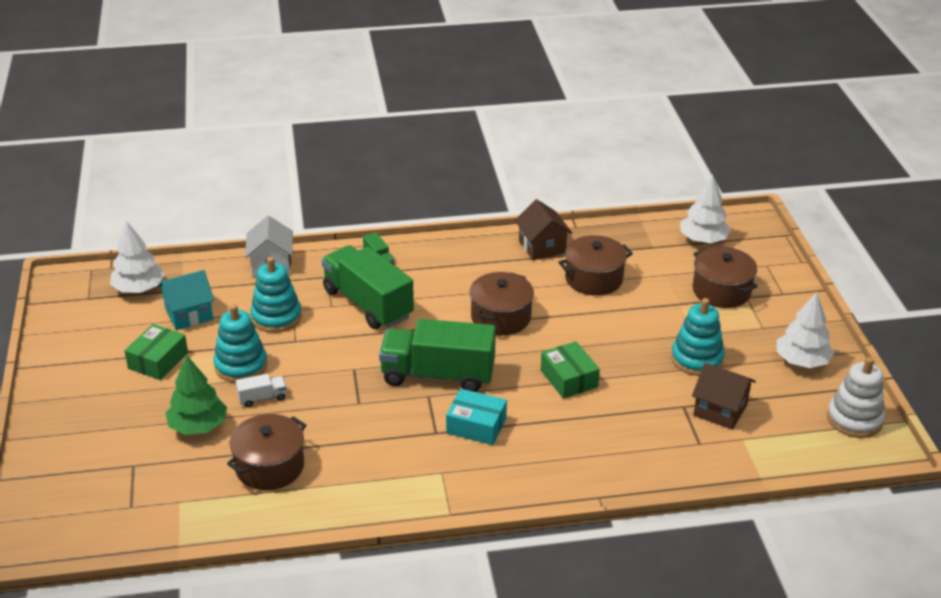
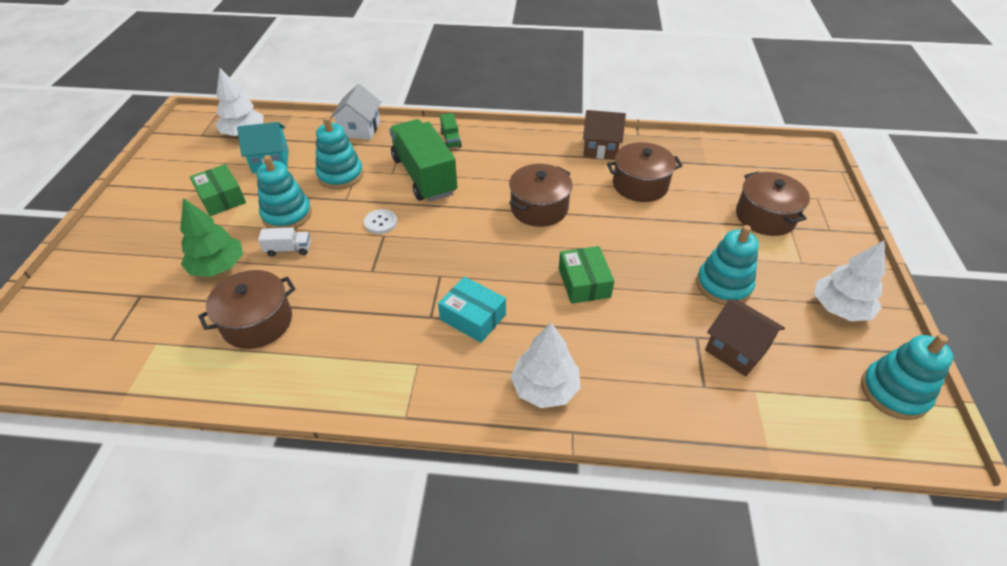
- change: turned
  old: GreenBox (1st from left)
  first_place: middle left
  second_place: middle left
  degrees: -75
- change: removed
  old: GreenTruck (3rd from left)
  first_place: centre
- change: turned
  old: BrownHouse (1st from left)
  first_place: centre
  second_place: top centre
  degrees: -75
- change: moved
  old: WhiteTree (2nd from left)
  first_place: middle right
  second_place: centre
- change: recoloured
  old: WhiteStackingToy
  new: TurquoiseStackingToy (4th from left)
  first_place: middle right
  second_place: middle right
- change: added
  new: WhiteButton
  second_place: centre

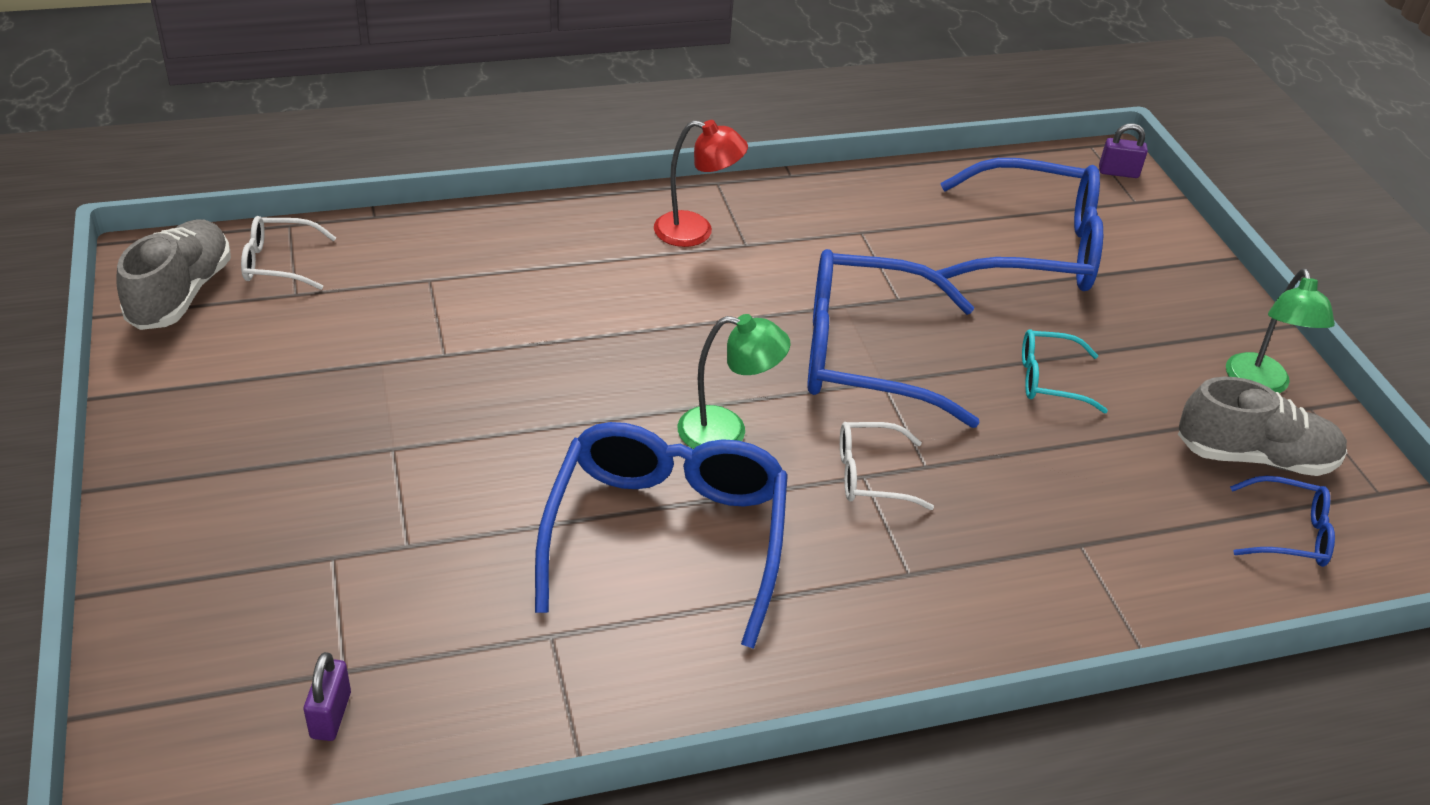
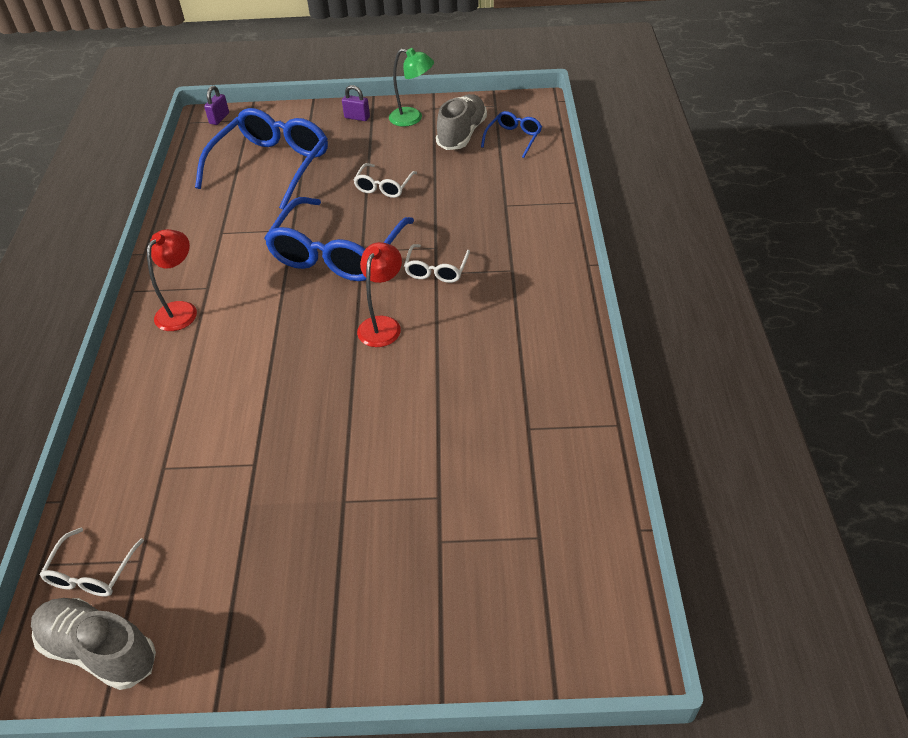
- change: moved
  old: PurplePadlock (1st from left in the first image)
  new: PurplePadlock (2nd from left)
  first_place: bottom left
  second_place: top centre
- change: removed
  old: BlueGlasses (1st from left)
  first_place: centre
- change: recoloured
  old: GreenLamp (1st from left)
  new: RedLamp (2nd from left)
  first_place: centre
  second_place: centre
- change: recoloured
  old: TurquoiseGlasses
  new: WhiteGlasses (2nd from left)
  first_place: middle right
  second_place: top centre

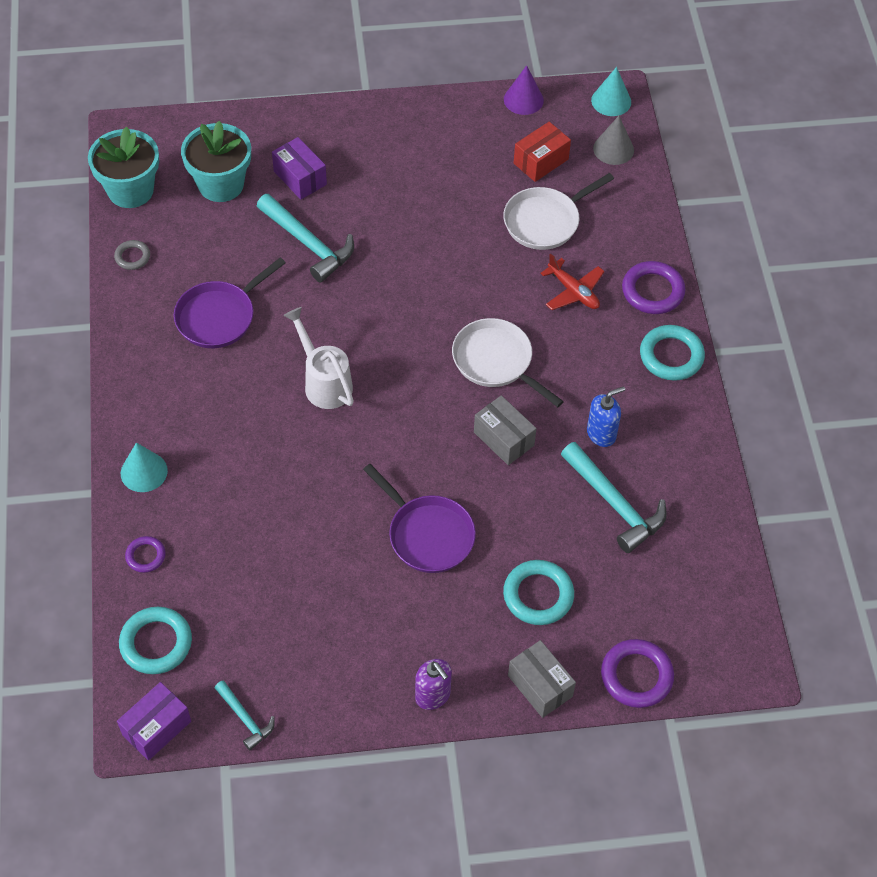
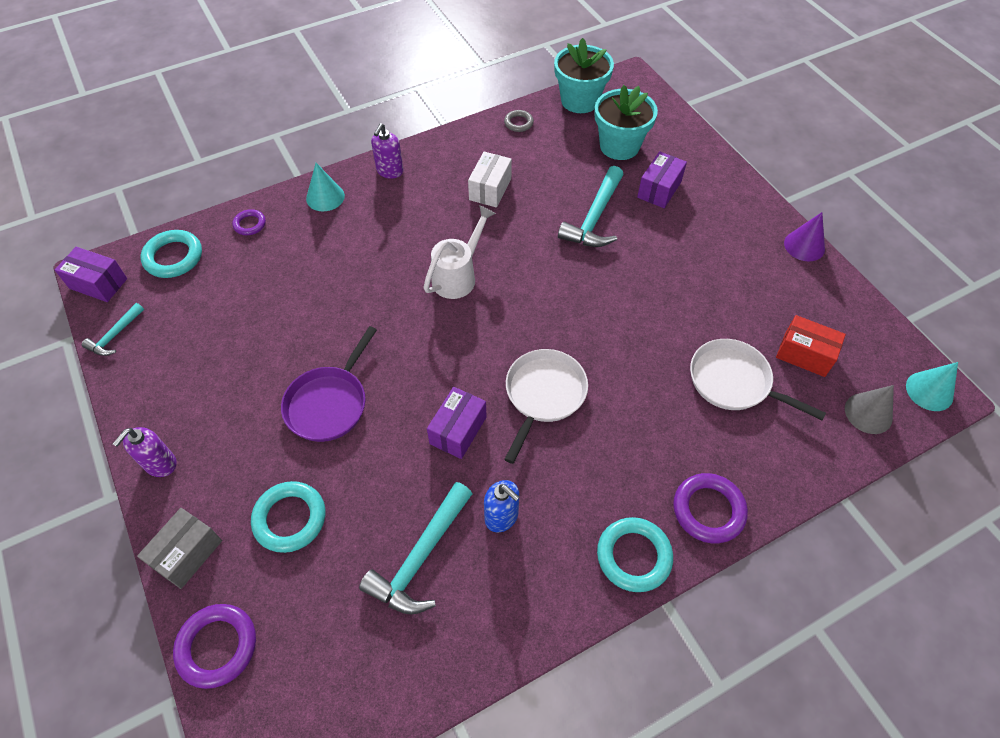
- change: replaced
  old: PurplePan (1st from left)
  new: WhiteBox
  first_place: middle left
  second_place: top centre
- change: recoloured
  old: GreyBox (1st from left)
  new: PurpleBox (2nd from left)
  first_place: centre
  second_place: centre
- change: moved
  old: PurpleCone
  first_place: top centre
  second_place: top right
- change: removed
  old: RedPlane
  first_place: top centre
- change: added
  new: PurpleSoapDispenser (2nd from left)
  second_place: top centre

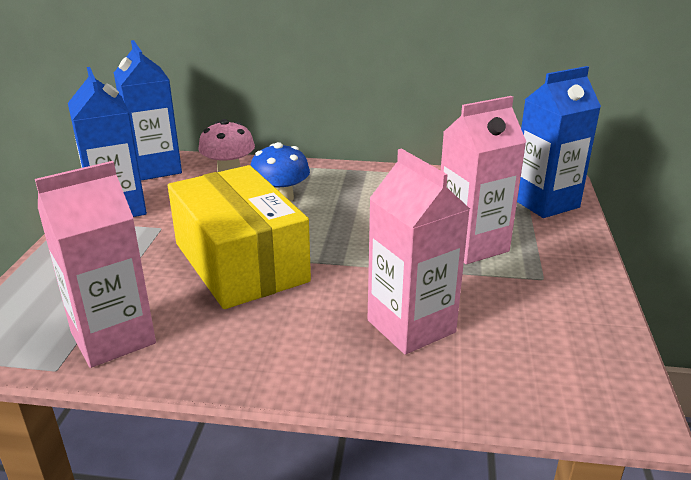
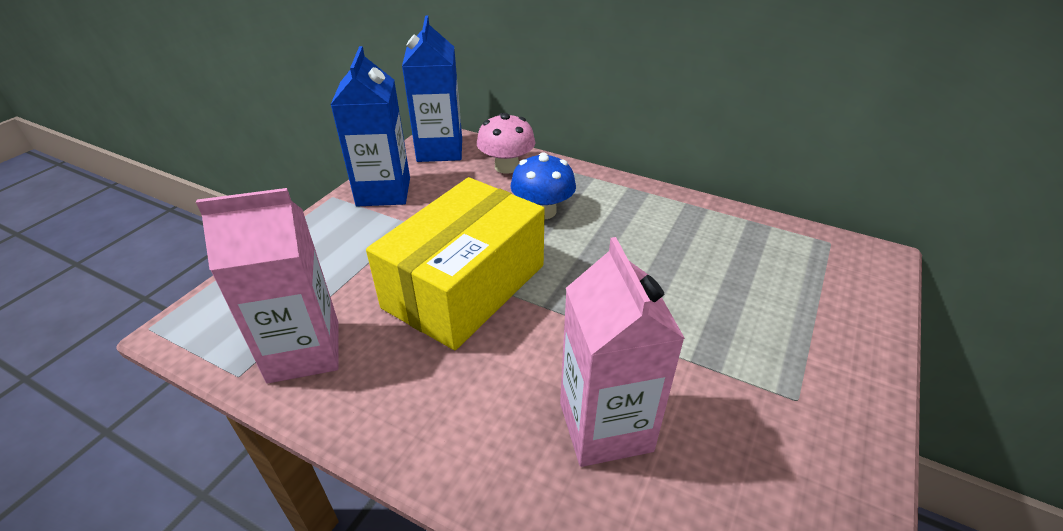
- change: turned
  old: YellowBox
  first_place: centre
  second_place: centre
  degrees: 45
- change: removed
  old: PinkCarton (3rd from left)
  first_place: middle right
- change: removed
  old: BlueCarton (3rd from left)
  first_place: top right

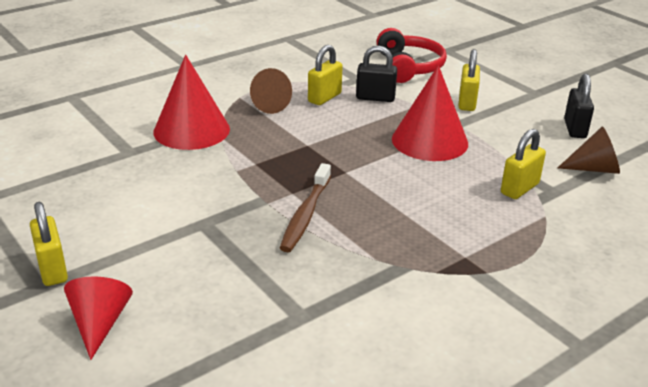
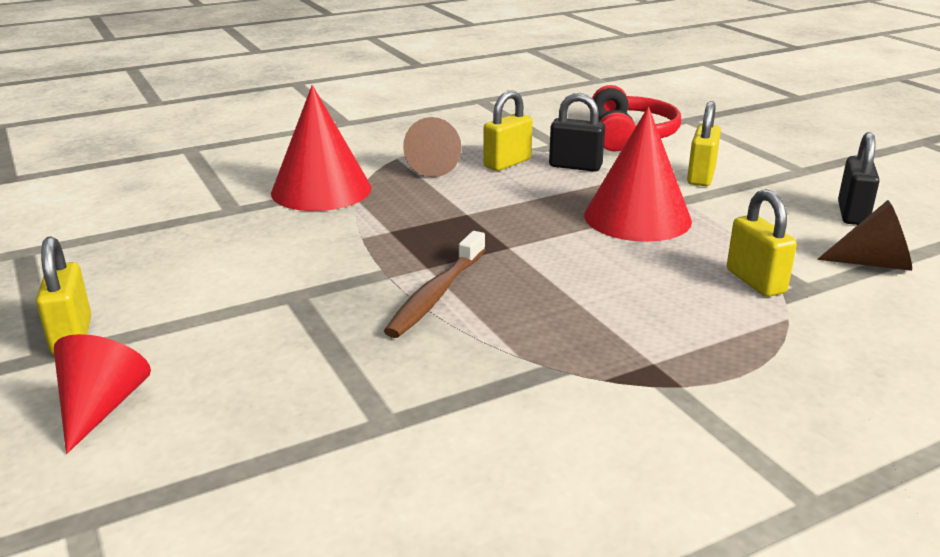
- change: turned
  old: YellowPadlock (4th from left)
  first_place: middle right
  second_place: middle right
  degrees: -75

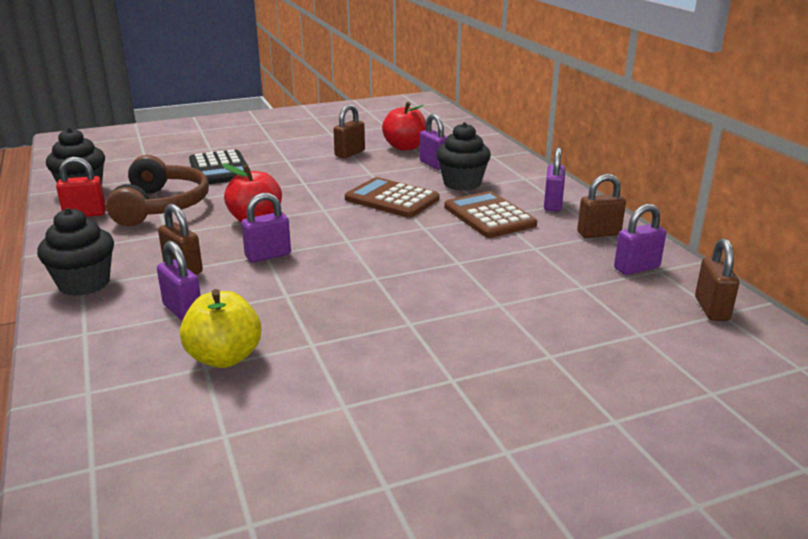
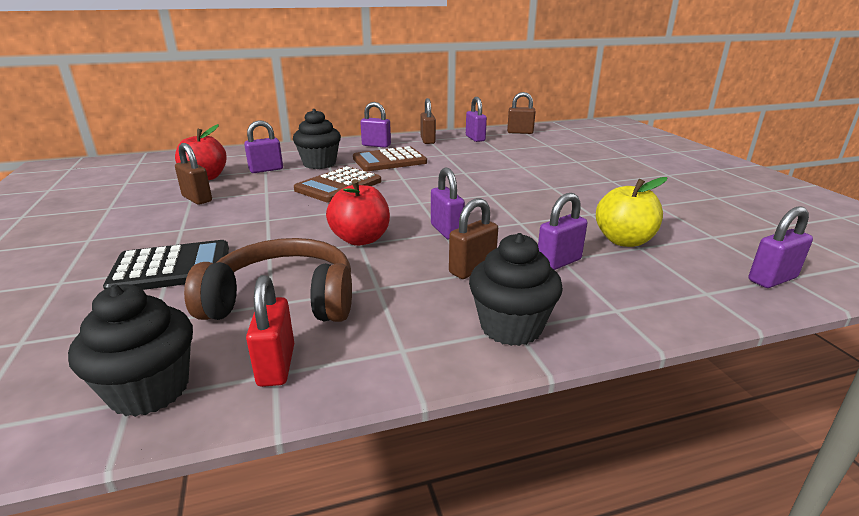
- change: added
  new: PurplePadlock (6th from left)
  second_place: middle right

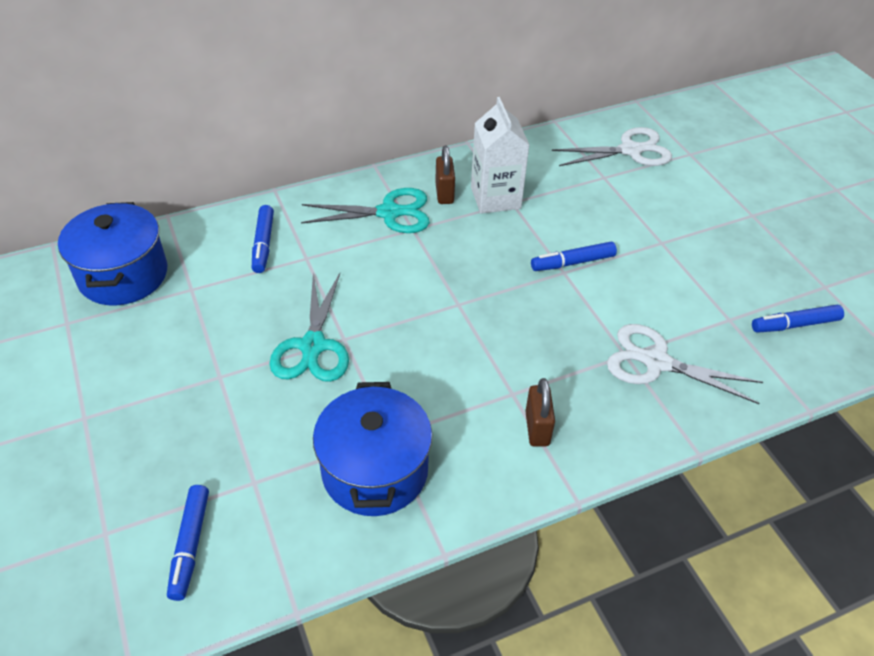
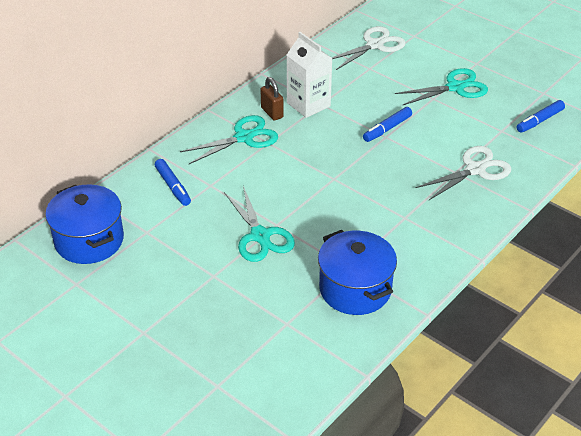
- change: removed
  old: BlueMarker (1st from left)
  first_place: bottom left
- change: removed
  old: BrownPadlock (2nd from left)
  first_place: centre
- change: turned
  old: WhiteScissors (2nd from left)
  first_place: middle right
  second_place: middle right
  degrees: 150
- change: added
  new: TurquoiseScissors (3rd from left)
  second_place: top right

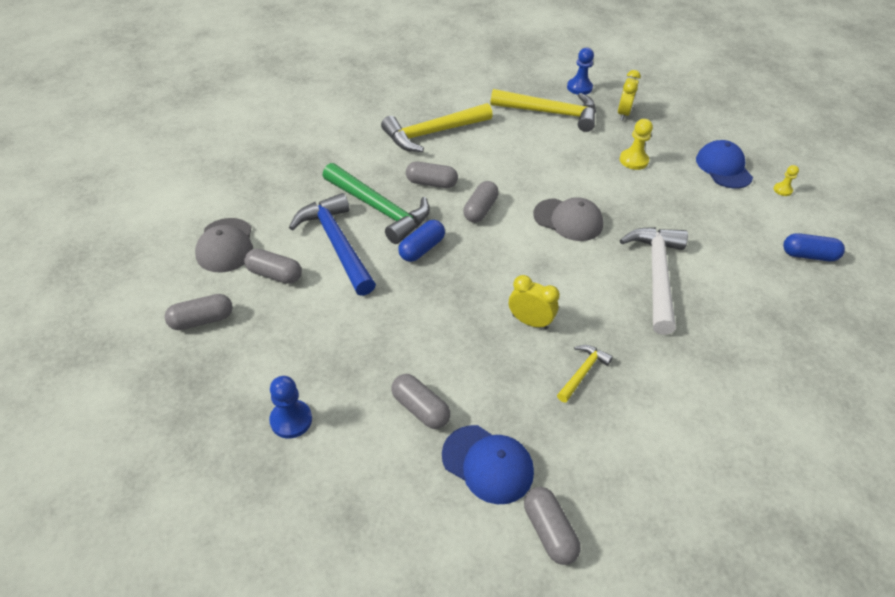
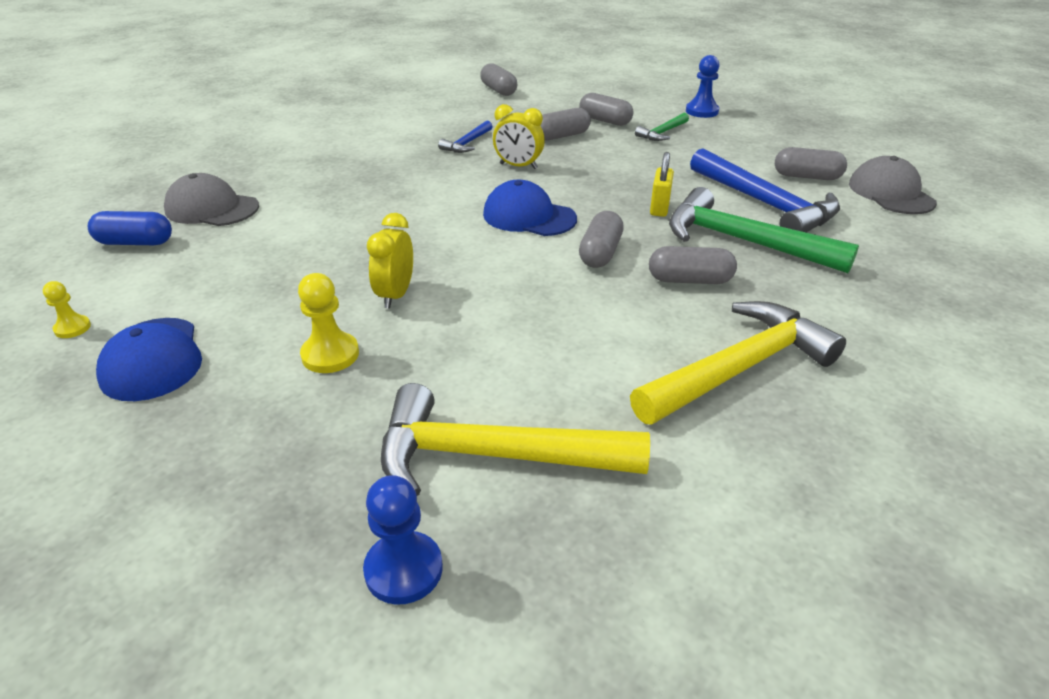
- change: moved
  old: GreyCapsule (1st from left in the first image)
  new: GreyCapsule (2nd from left)
  first_place: middle left
  second_place: top centre
- change: replaced
  old: BlueCapsule (1st from left)
  new: YellowPadlock
  first_place: centre
  second_place: top centre
- change: moved
  old: BlueCap (1st from left in the first image)
  new: BlueCap (2nd from left)
  first_place: bottom centre
  second_place: top centre
- change: moved
  old: GreyCap (2nd from left in the first image)
  new: GreyCap (1st from left)
  first_place: centre
  second_place: top left
- change: recoloured
  old: YellowHammer (3rd from left)
  new: BlueHammer (1st from left)
  first_place: centre
  second_place: top centre
- change: moved
  old: YellowClock (2nd from left in the first image)
  new: YellowClock (1st from left)
  first_place: top right
  second_place: centre
- change: removed
  old: WhiteHammer
  first_place: middle right
- change: added
  new: GreenHammer (1st from left)
  second_place: top centre

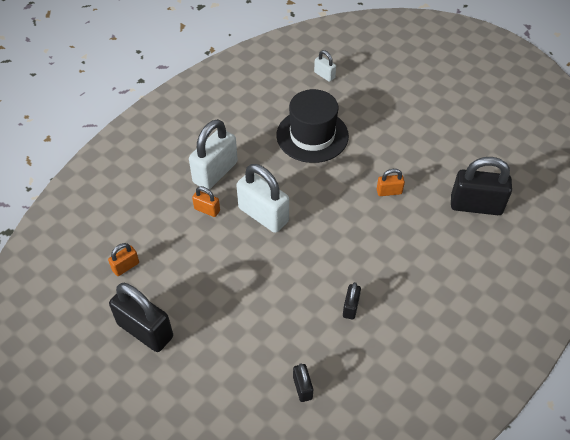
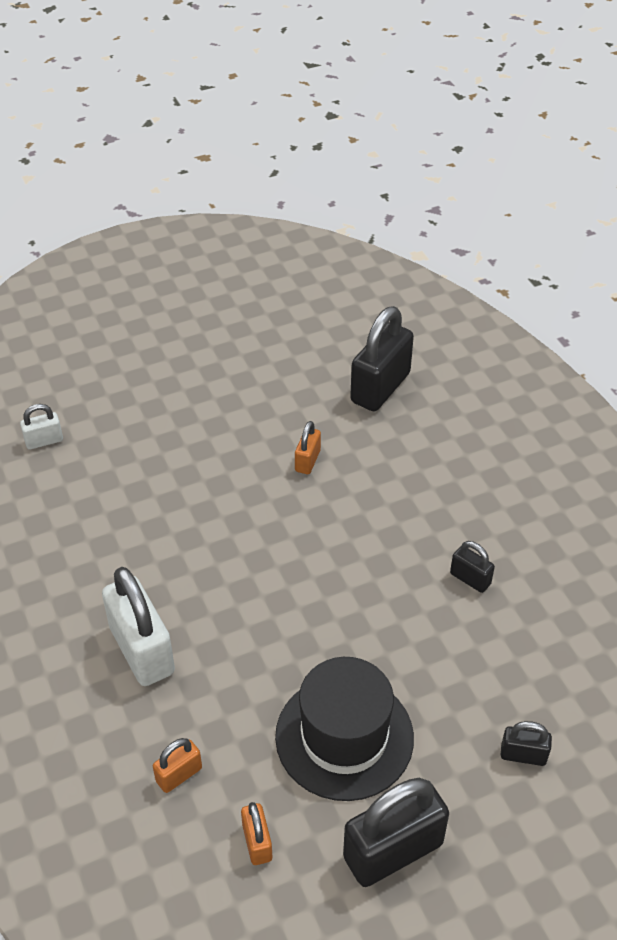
- change: moved
  old: OrangePadlock (2nd from left in the first image)
  new: OrangePadlock (1st from left)
  first_place: centre
  second_place: bottom left
- change: removed
  old: WhitePadlock (2nd from left)
  first_place: centre
- change: moved
  old: BlackHat
  first_place: top centre
  second_place: bottom centre
- change: moved
  old: BlackPadlock (2nd from left in the first image)
  new: BlackPadlock (4th from left)
  first_place: bottom centre
  second_place: bottom right

